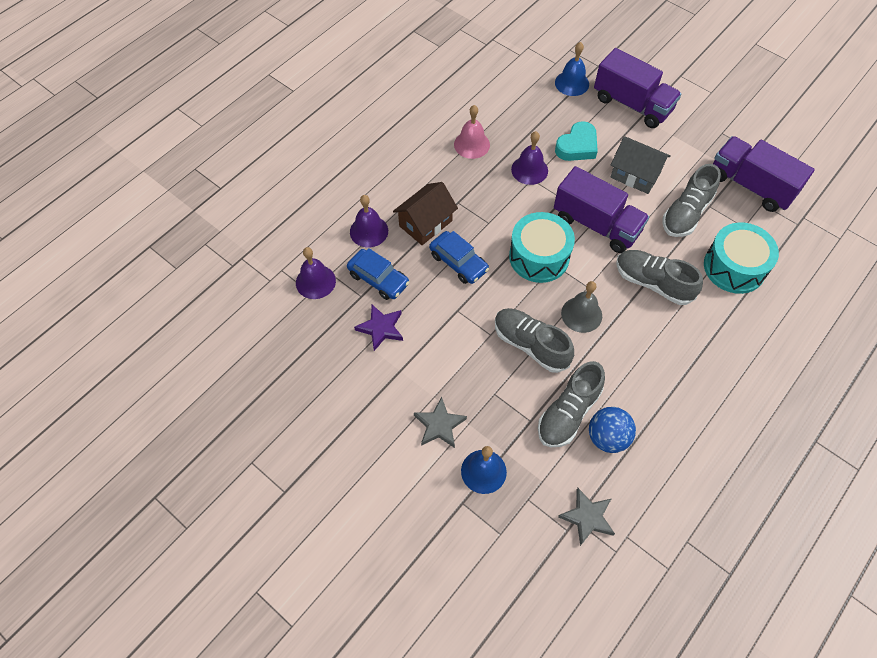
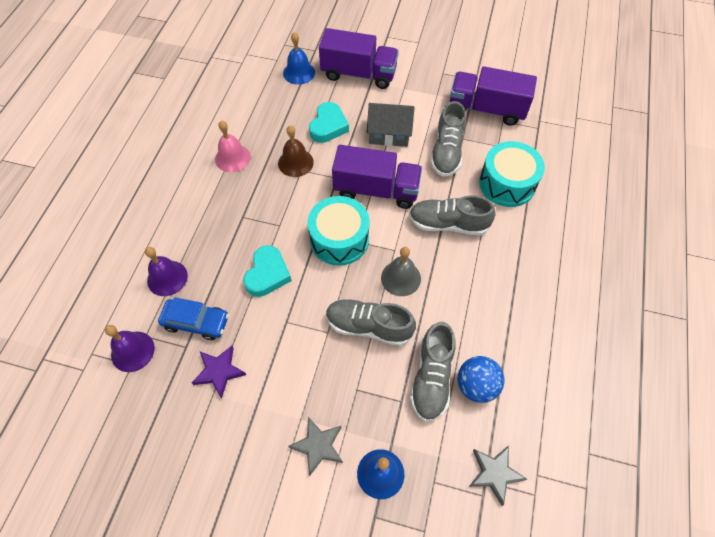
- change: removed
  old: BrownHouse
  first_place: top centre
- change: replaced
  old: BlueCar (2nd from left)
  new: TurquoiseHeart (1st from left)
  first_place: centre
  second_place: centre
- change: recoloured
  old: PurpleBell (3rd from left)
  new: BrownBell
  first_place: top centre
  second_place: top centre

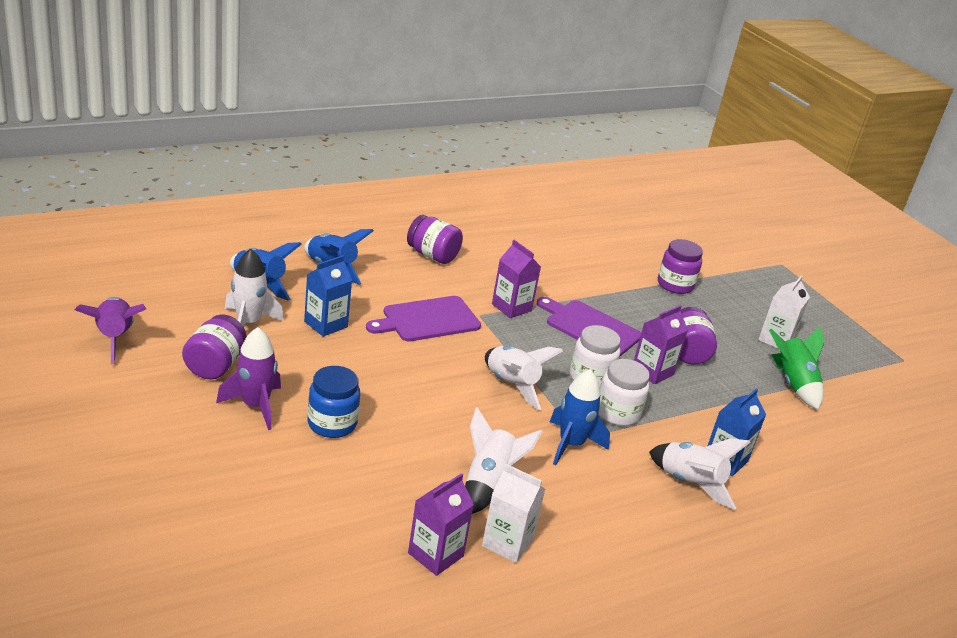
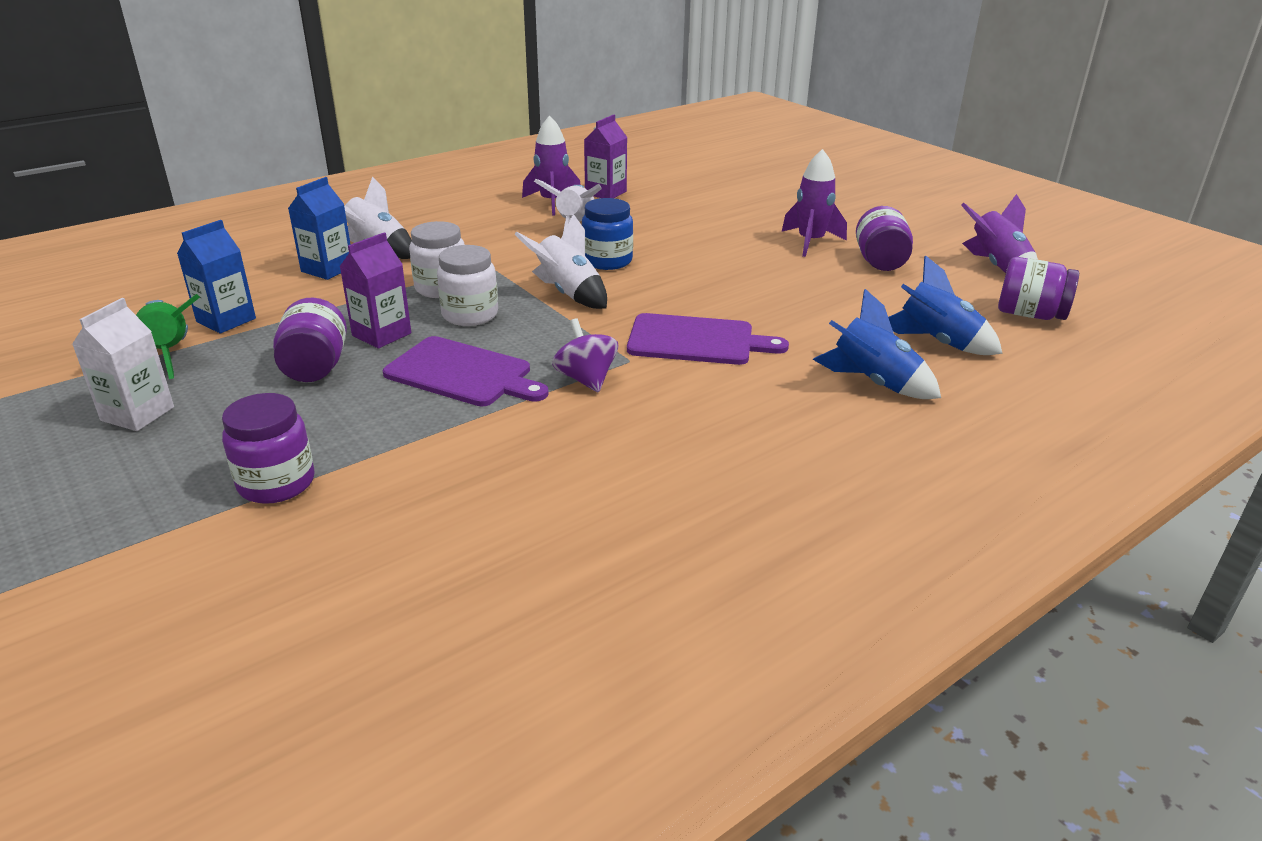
- change: removed
  old: WhiteRocket (1st from left)
  first_place: middle left
- change: moved
  old: BlueCarton (1st from left)
  first_place: centre
  second_place: top left
- change: moved
  old: BlueJar
  first_place: centre
  second_place: top centre
- change: turned
  old: PurpleCuttingBoard (1st from left in the first image)
  first_place: centre
  second_place: centre
  degrees: 45
- change: moved
  old: PurpleJar (2nd from left in the first image)
  new: PurpleJar (4th from left)
  first_place: centre
  second_place: middle right
- change: replaced
  old: WhiteCarton (1st from left)
  new: PurpleRocket (1st from left)
  first_place: bottom centre
  second_place: top centre
- change: replaced
  old: PurpleCarton (2nd from left)
  new: PurpleSpinningTop
  first_place: centre
  second_place: centre
- change: removed
  old: BlueRocket (3rd from left)
  first_place: centre

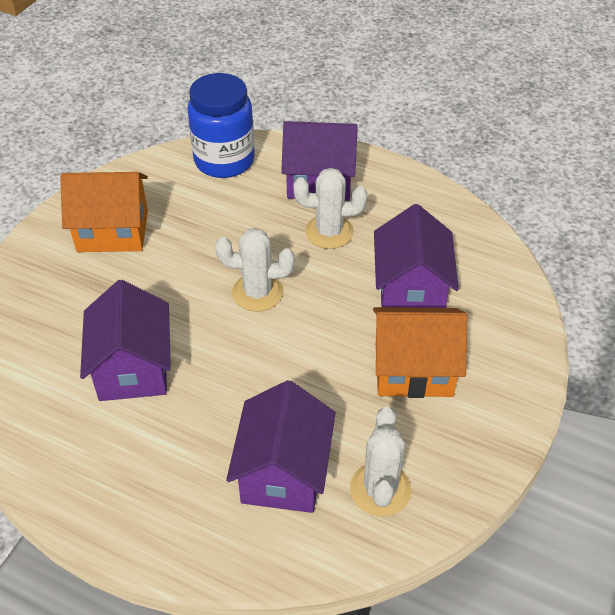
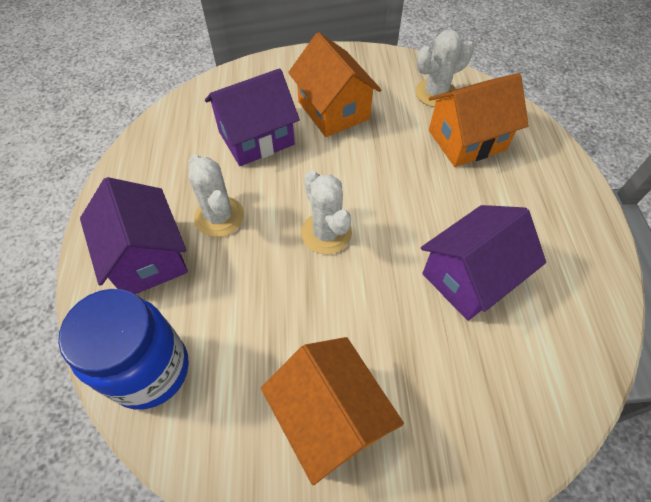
- change: recoloured
  old: PurpleHouse (2nd from left)
  new: OrangeHouse (3rd from left)
  first_place: bottom centre
  second_place: top right

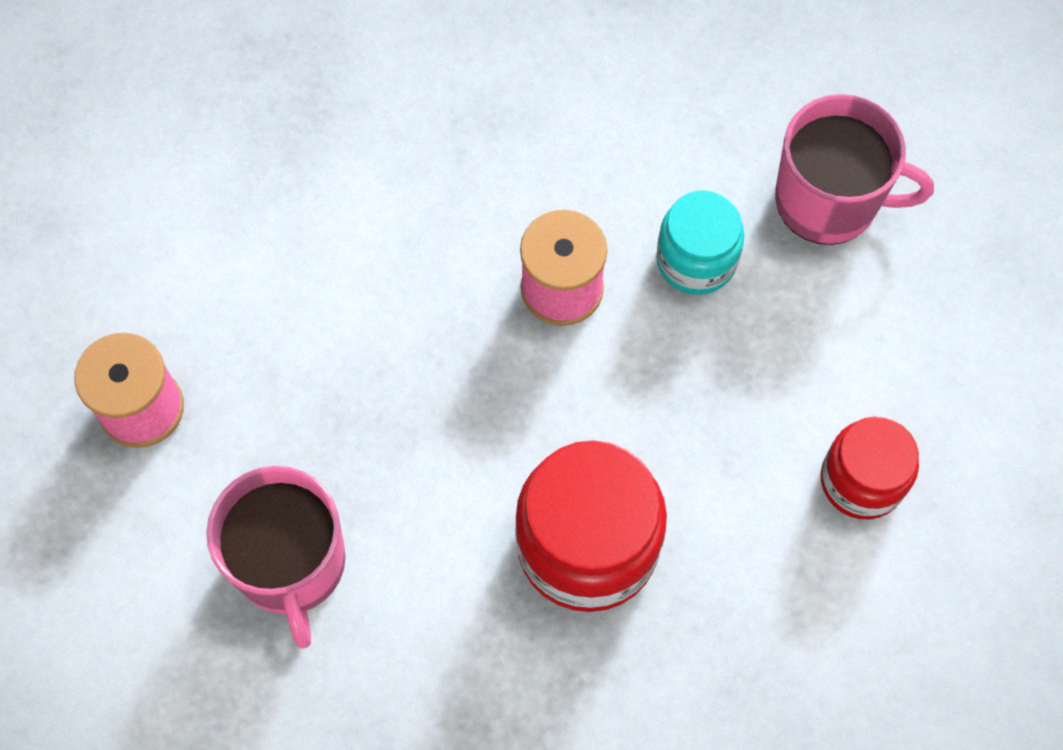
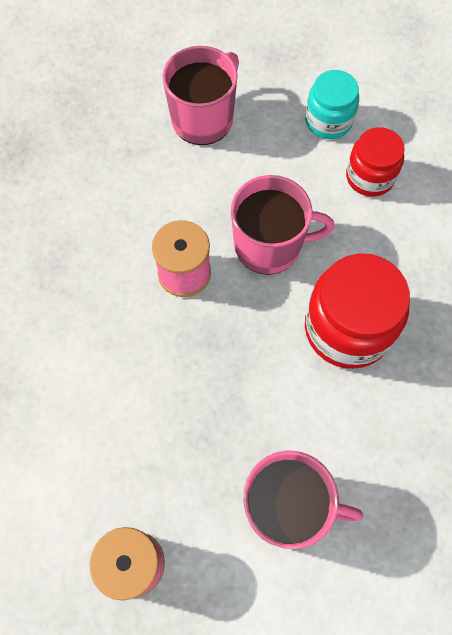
- change: moved
  old: TurquoiseJar
  first_place: top centre
  second_place: top right
- change: added
  new: PinkMug (2nd from left)
  second_place: centre

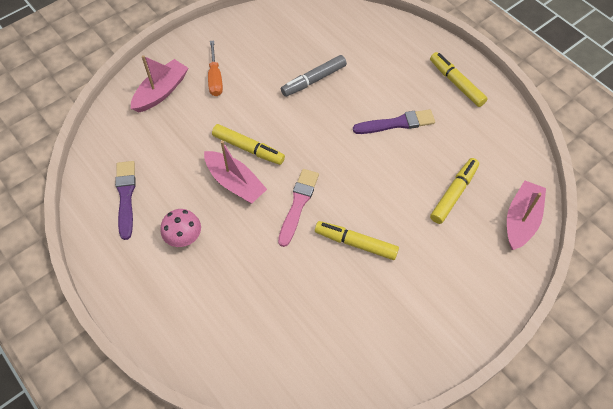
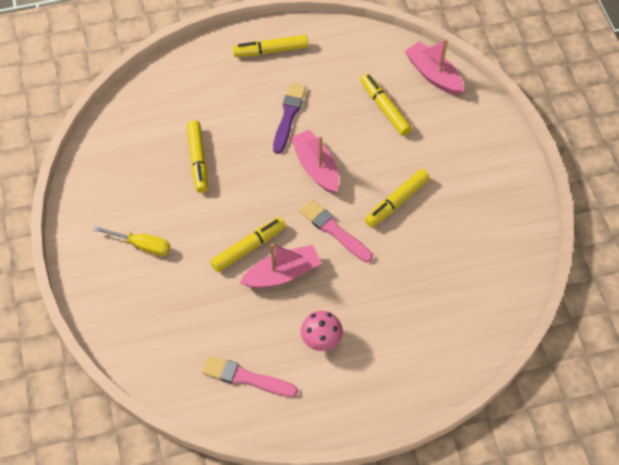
- change: recoloured
  old: PurpleBrush (1st from left)
  new: PinkBrush (1st from left)
  first_place: middle left
  second_place: bottom centre
- change: moved
  old: PinkBoat (1st from left in the first image)
  new: PinkBoat (2nd from left)
  first_place: top left
  second_place: centre
- change: recoloured
  old: OrangeScrewdriver
  new: YellowScrewdriver
  first_place: top centre
  second_place: middle left
- change: recoloured
  old: GreyMarker
  new: YellowMarker (1st from left)
  first_place: top centre
  second_place: middle left

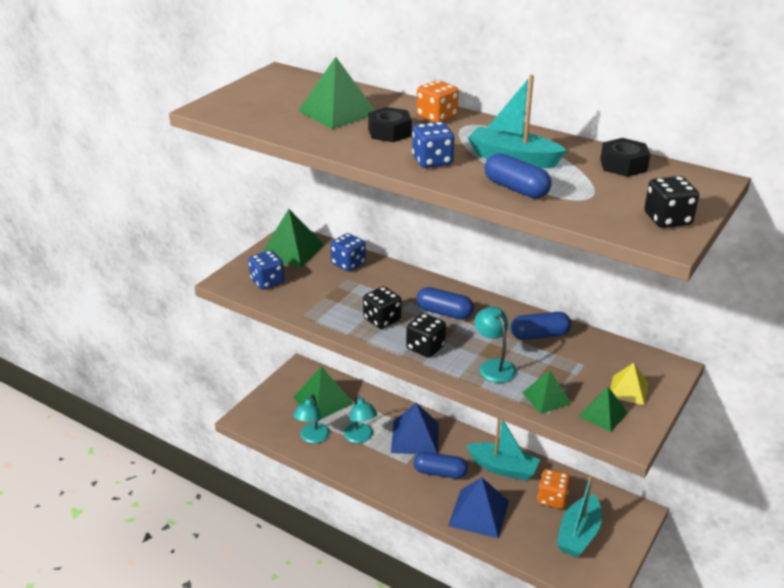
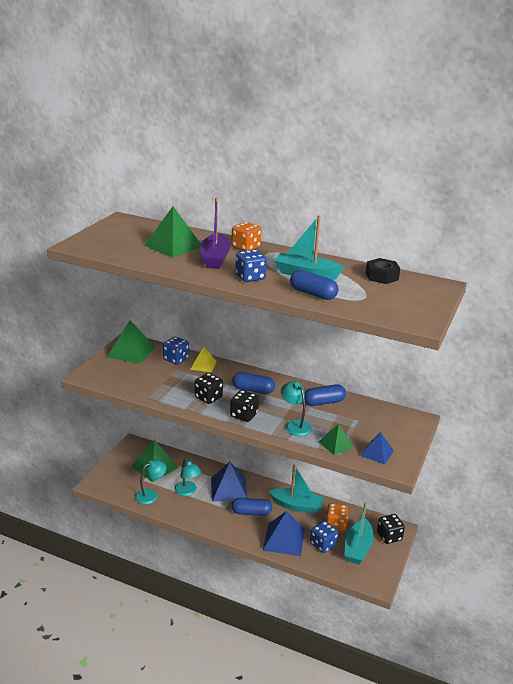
- change: moved
  old: BlueDice (1st from left in the first image)
  new: BlueDice (3rd from left)
  first_place: centre
  second_place: bottom centre
- change: turned
  old: TurquoiseLamp (1st from left)
  first_place: bottom centre
  second_place: bottom left
  degrees: -135
- change: replaced
  old: BlackNut (1st from left)
  new: PurpleBoat
  first_place: top centre
  second_place: centre
- change: recoloured
  old: GreenPyramid (5th from left)
  new: BluePyramid (3rd from left)
  first_place: bottom right
  second_place: middle right
- change: moved
  old: YellowPyramid
  first_place: middle right
  second_place: centre
- change: moved
  old: BlackDice (3rd from left)
  first_place: middle right
  second_place: bottom right

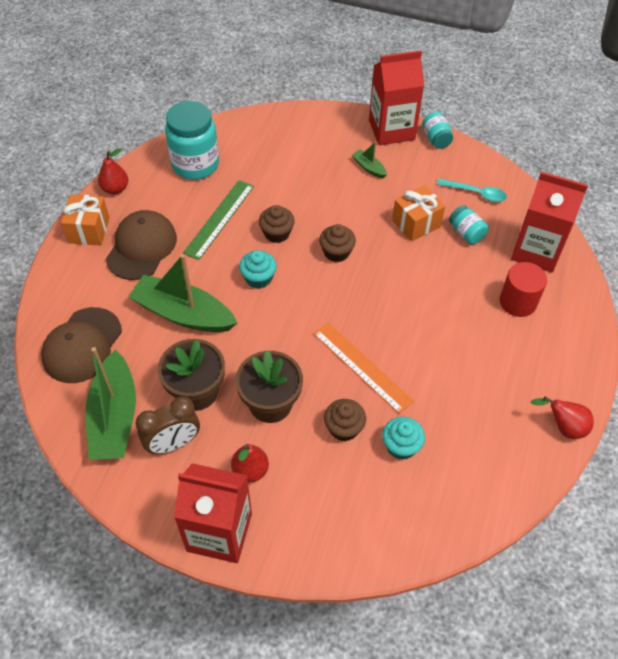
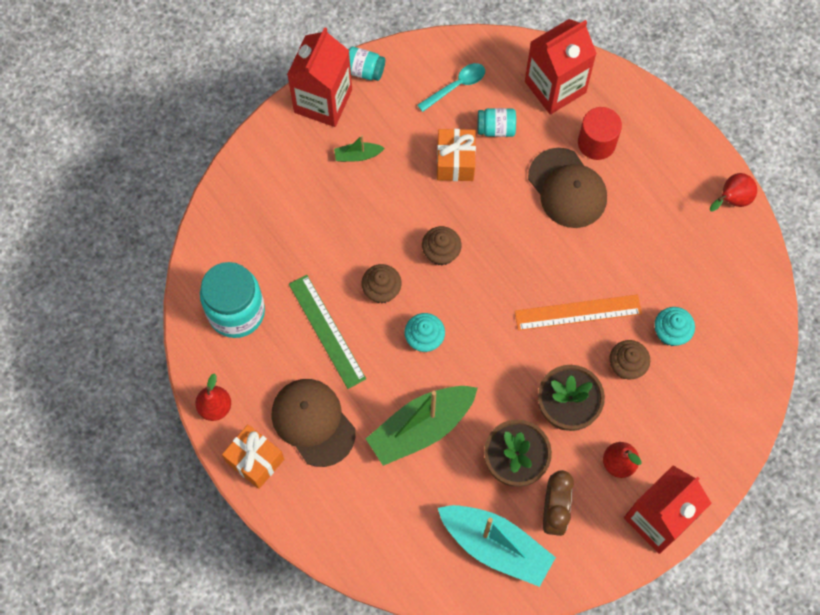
- change: moved
  old: BrownCap (1st from left in the first image)
  new: BrownCap (2nd from left)
  first_place: middle left
  second_place: top right
- change: recoloured
  old: GreenBoat (1st from left)
  new: TurquoiseBoat
  first_place: middle left
  second_place: bottom centre

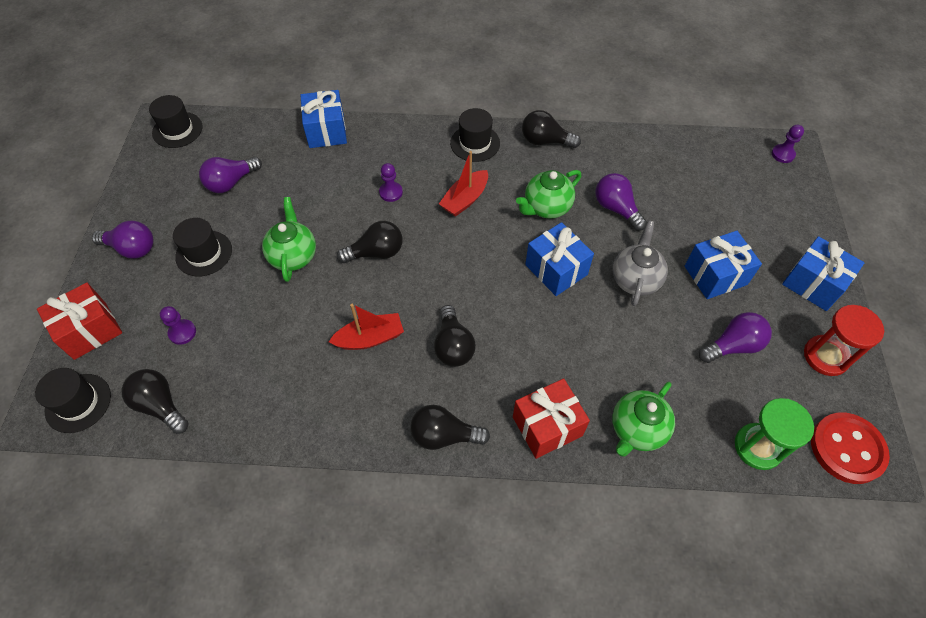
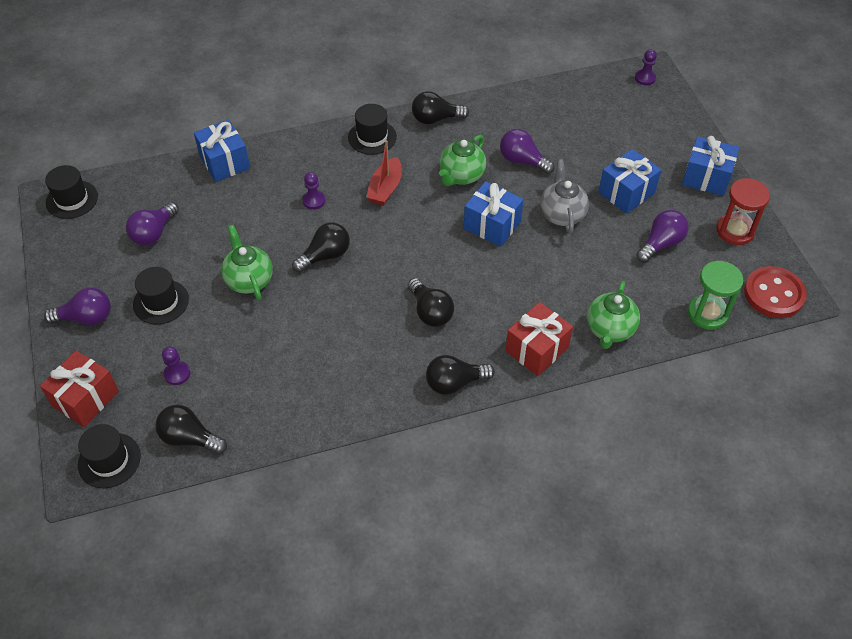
- change: removed
  old: RedBoat (1st from left)
  first_place: centre

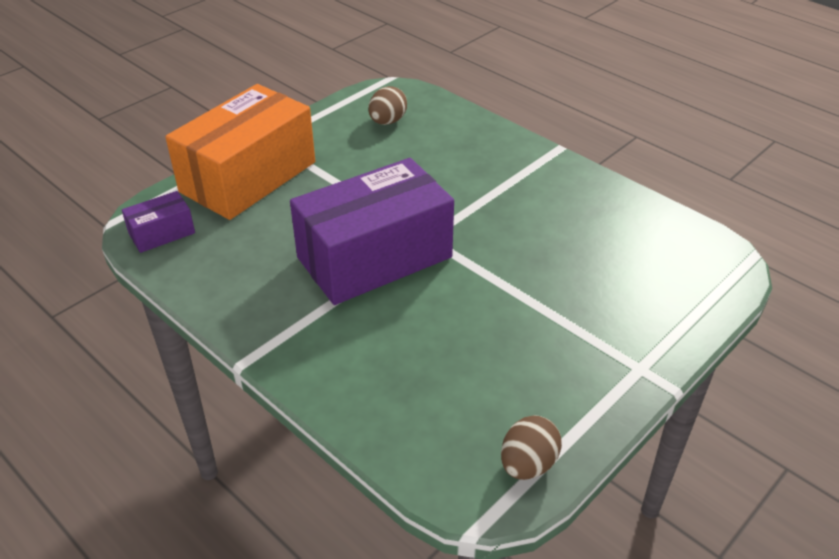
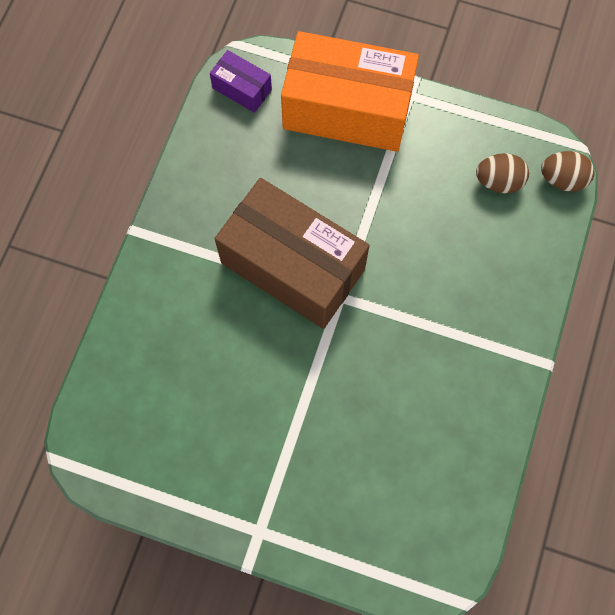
- change: recoloured
  old: PurpleBox (2nd from left)
  new: BrownBox
  first_place: centre
  second_place: centre
- change: moved
  old: BrownEgg (2nd from left)
  first_place: bottom centre
  second_place: top right

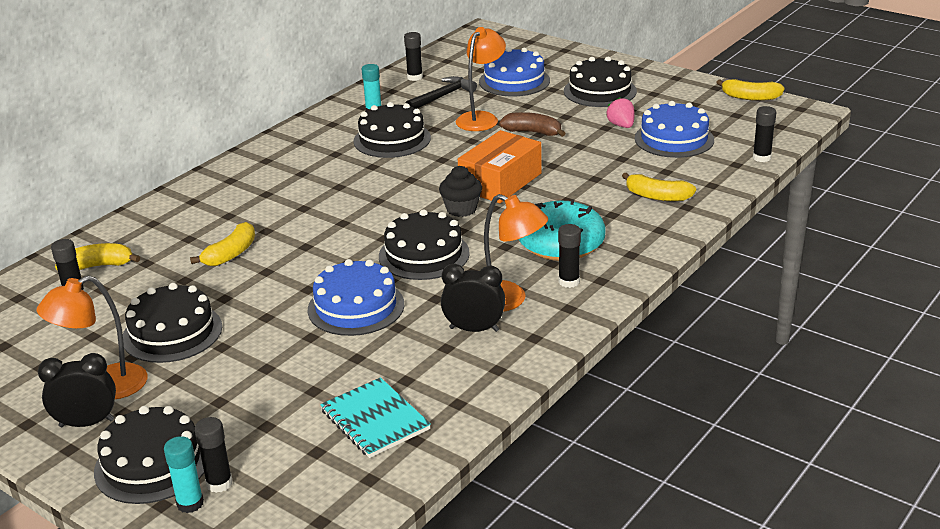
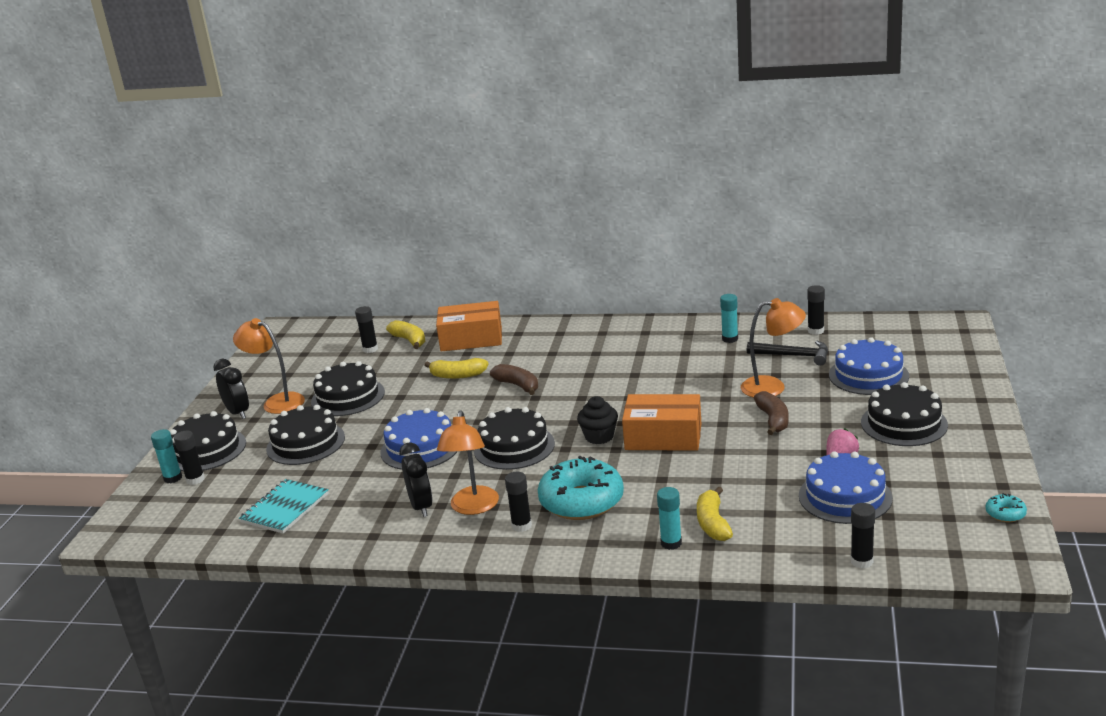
- change: moved
  old: BlackCake (3rd from left in the first image)
  new: BlackCake (2nd from left)
  first_place: top centre
  second_place: middle left
- change: replaced
  old: YellowBanana (4th from left)
  new: TurquoiseDonut (2nd from left)
  first_place: top right
  second_place: bottom right
- change: added
  new: OrangeBox (1st from left)
  second_place: centre
- change: added
  new: BrownBanana (1st from left)
  second_place: centre
- change: added
  new: TurquoiseGlueStick (2nd from left)
  second_place: bottom centre

